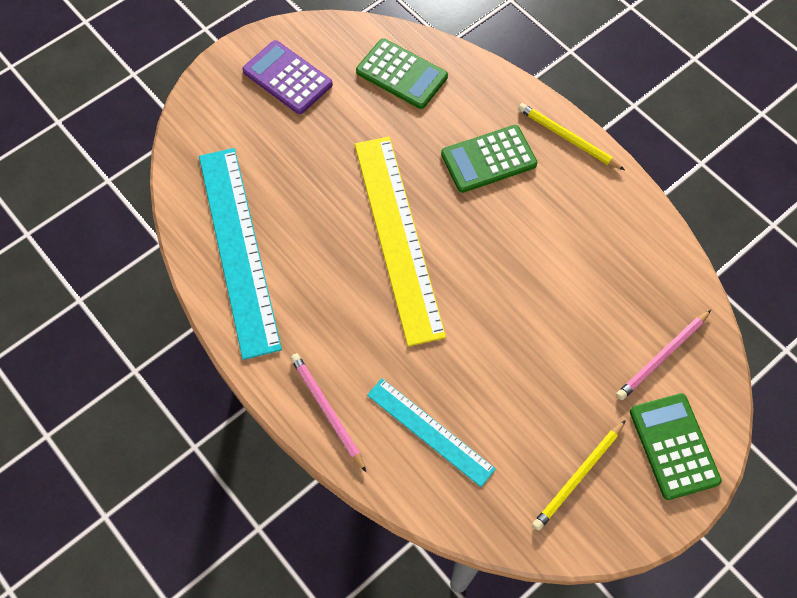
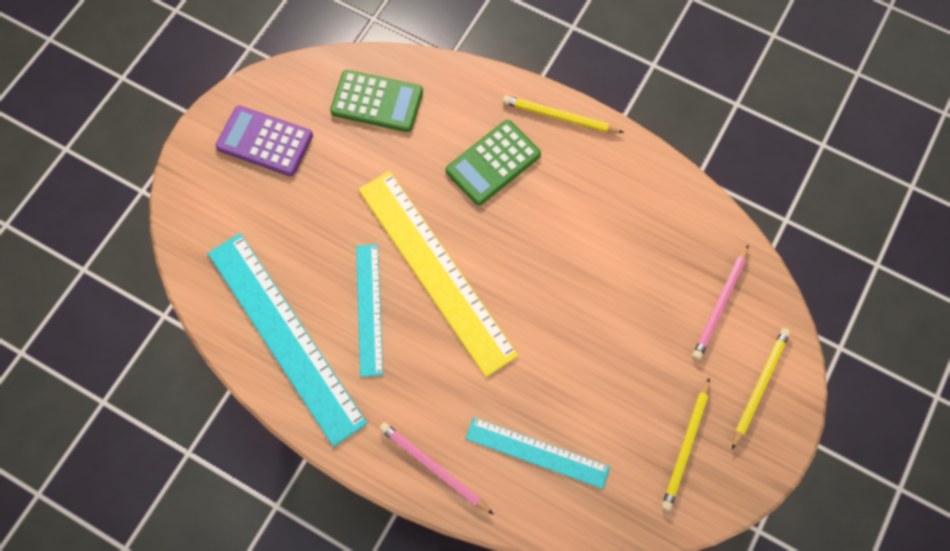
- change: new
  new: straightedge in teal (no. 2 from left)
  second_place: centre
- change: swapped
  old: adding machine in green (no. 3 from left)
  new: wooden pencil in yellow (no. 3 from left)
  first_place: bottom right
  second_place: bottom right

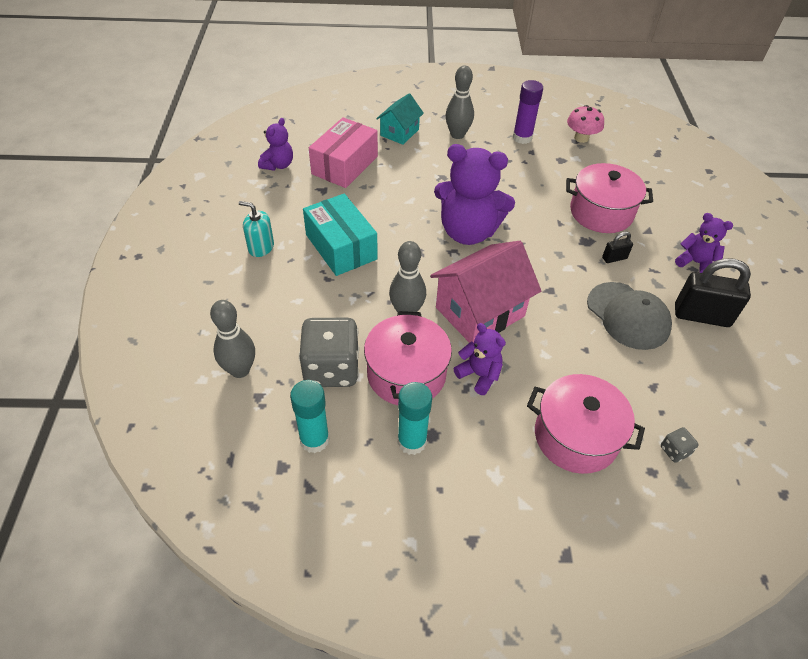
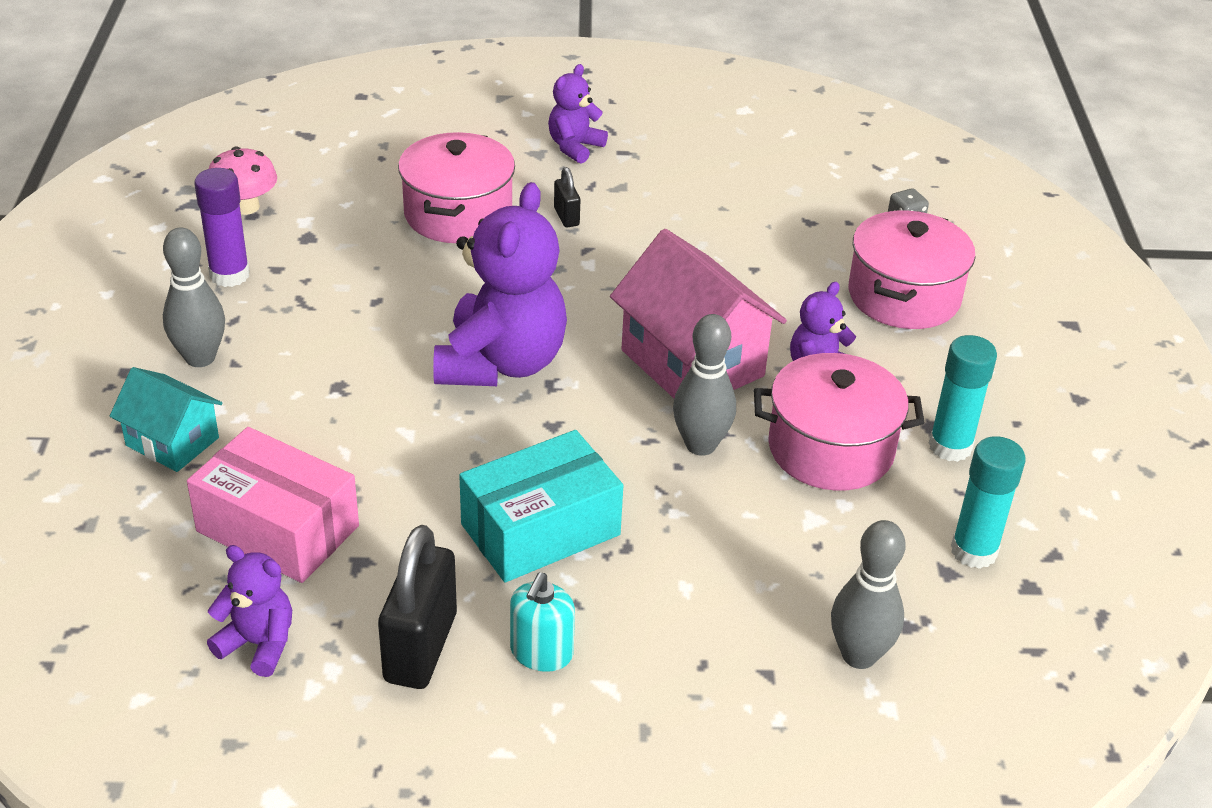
- change: gone
  old: die in ash-grey (no. 1 from left)
  first_place: centre
- change: gone
  old: cap in ash-grey
  first_place: middle right
- change: shifted
  old: lock in jet-black (no. 2 from left in the first image)
  new: lock in jet-black (no. 1 from left)
  first_place: middle right
  second_place: bottom centre

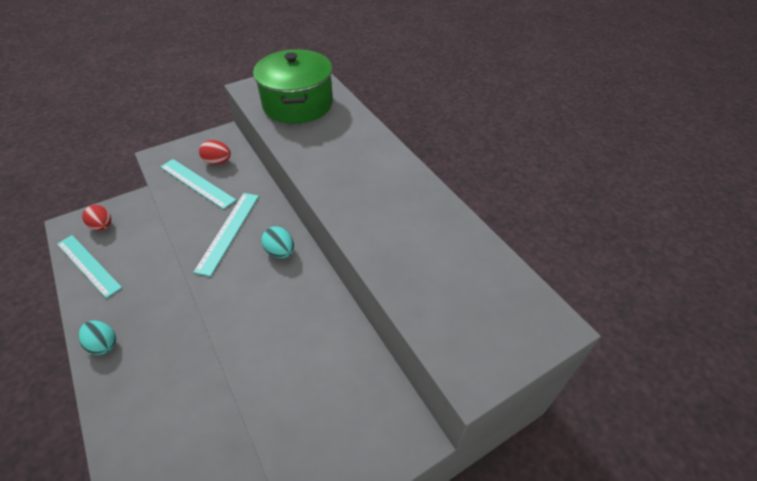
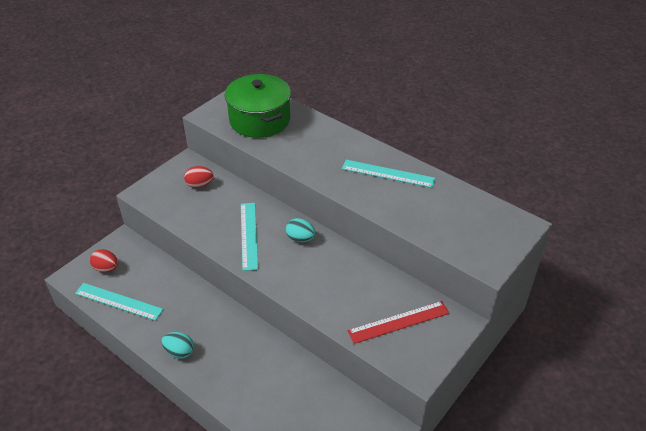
- change: new
  new: straightedge in red
  second_place: bottom centre
- change: shifted
  old: straightedge in teal (no. 2 from left in the first image)
  new: straightedge in teal (no. 3 from left)
  first_place: middle left
  second_place: centre

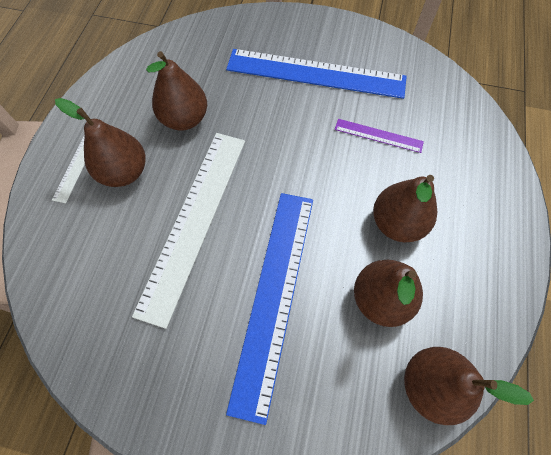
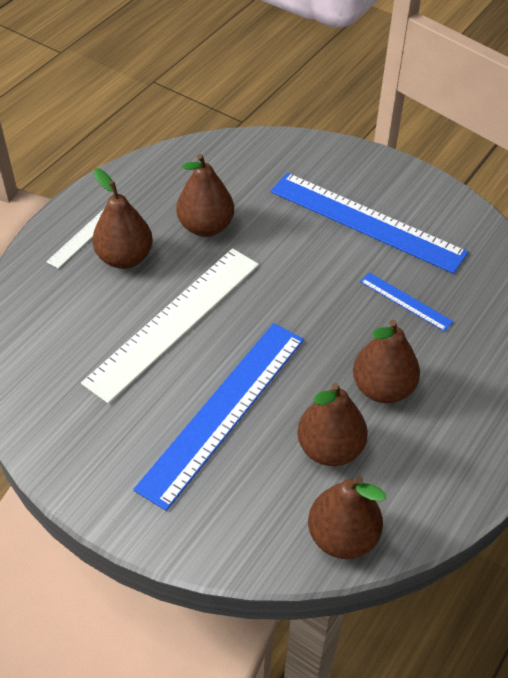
- change: repainted
  old: straightedge in violet
  new: straightedge in blue (no. 3 from left)
  first_place: top right
  second_place: middle right

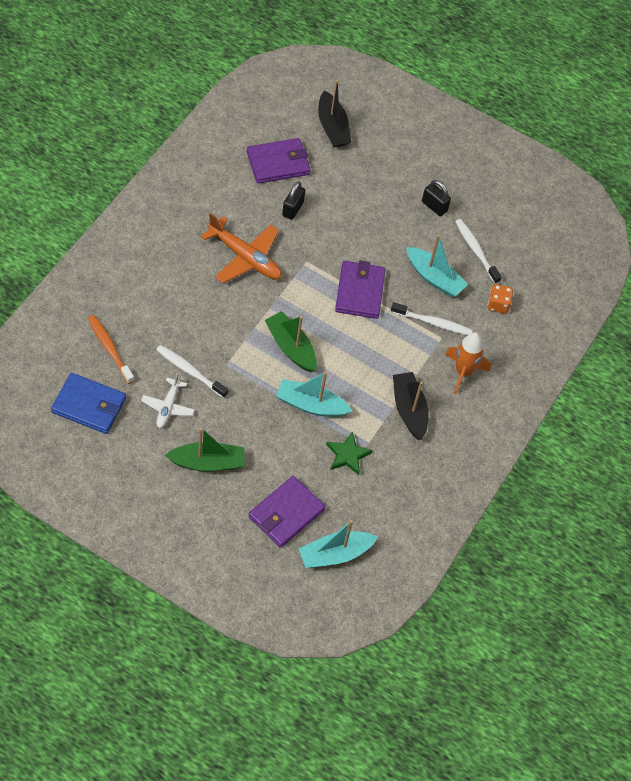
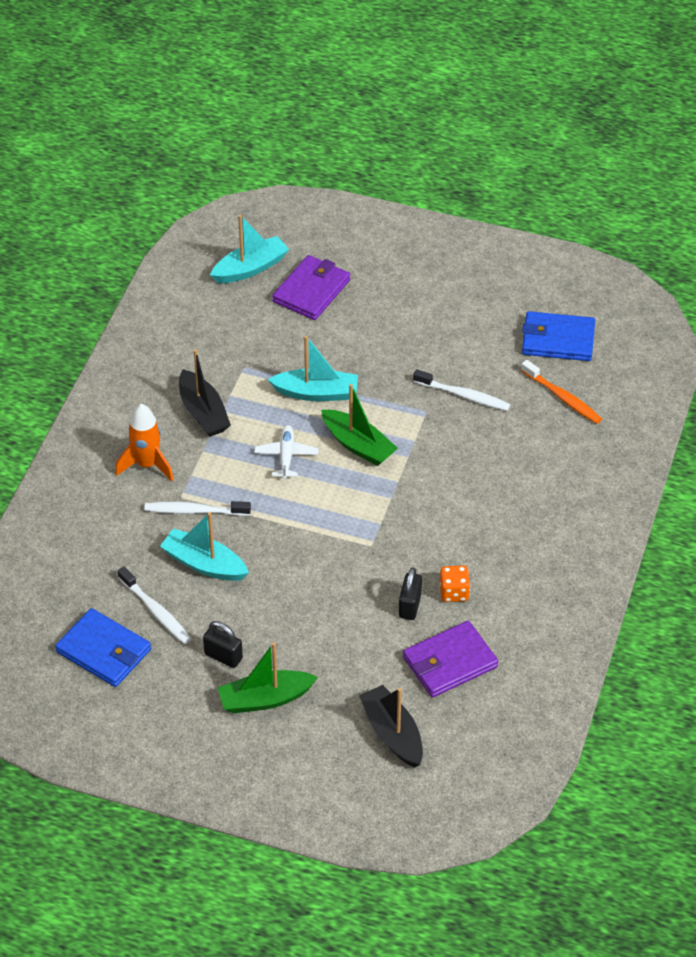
- change: gone
  old: toy plane in orange
  first_place: top centre
- change: gone
  old: five-pointed star in green
  first_place: centre
- change: gone
  old: billfold in violet (no. 3 from left)
  first_place: centre
- change: new
  new: billfold in blue (no. 1 from left)
  second_place: bottom left
- change: shifted
  old: toy plane in pure white
  first_place: middle left
  second_place: centre
- change: shifted
  old: sailboat in green (no. 1 from left)
  first_place: middle left
  second_place: bottom centre
- change: shifted
  old: die in orange
  first_place: middle right
  second_place: centre

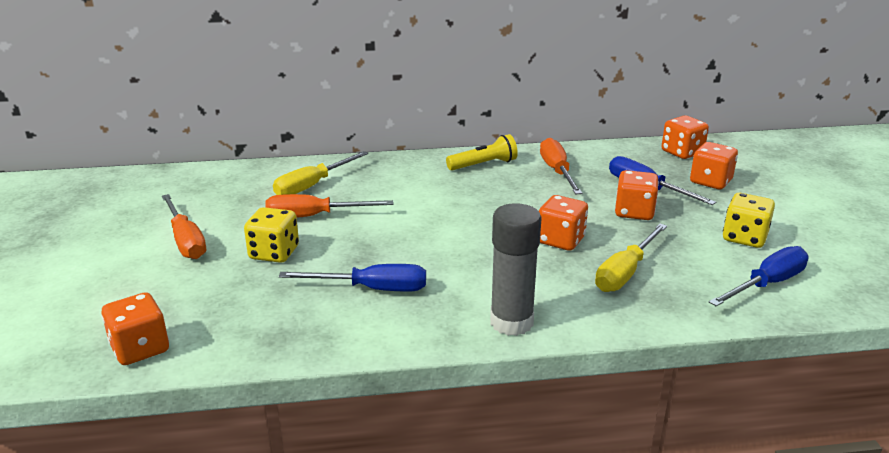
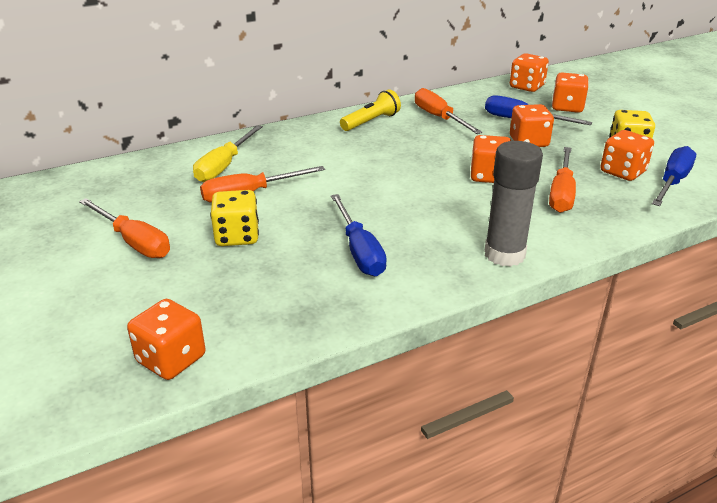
- change: new
  new: die in orange (no. 6 from left)
  second_place: top right
- change: repainted
  old: hand screwdriver in yellow (no. 2 from left)
  new: hand screwdriver in orange (no. 4 from left)
  first_place: middle right
  second_place: middle right
- change: rotated
  old: hand screwdriver in blue (no. 1 from left)
  first_place: centre
  second_place: centre
  degrees: 90

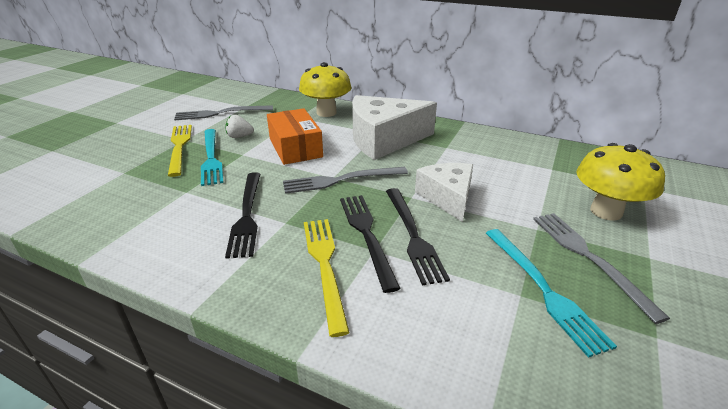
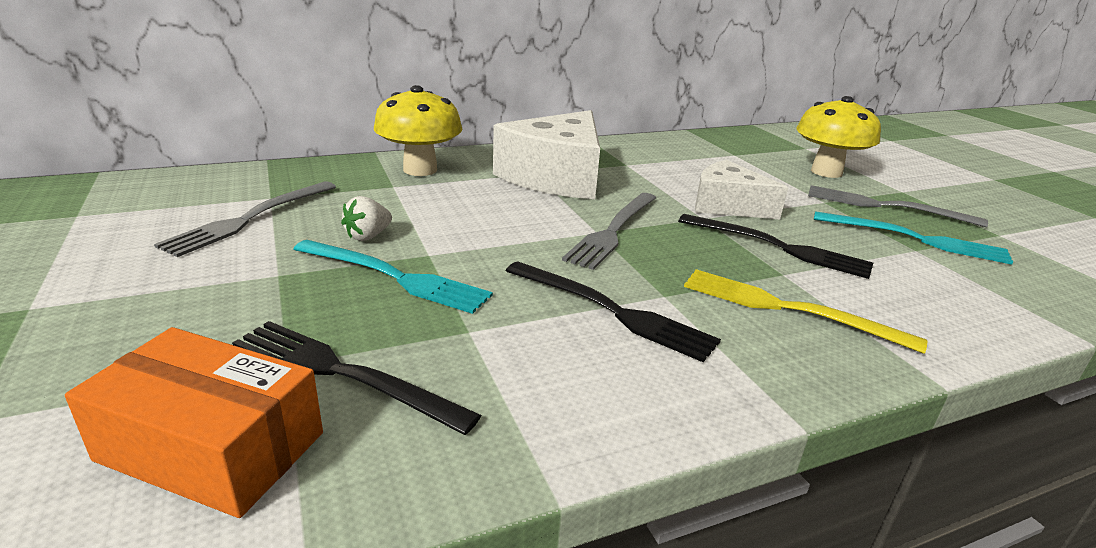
- change: gone
  old: dinner fork in yellow (no. 1 from left)
  first_place: middle left
- change: shifted
  old: package in orange
  first_place: top centre
  second_place: bottom left
- change: shifted
  old: dinner fork in jet-black (no. 2 from left in the first image)
  new: dinner fork in jet-black (no. 1 from left)
  first_place: centre
  second_place: bottom left

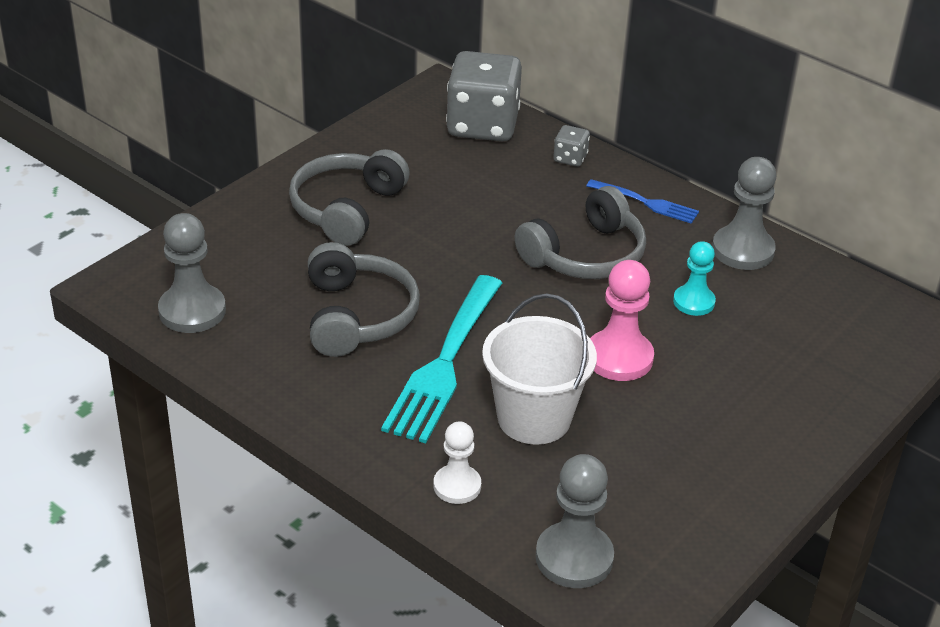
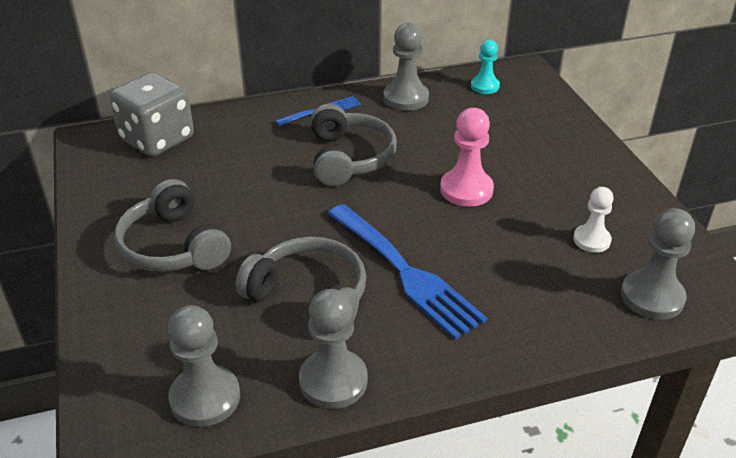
- change: gone
  old: bucket in pure white
  first_place: centre
- change: gone
  old: die in ash-grey (no. 2 from left)
  first_place: top centre
- change: new
  new: pawn in ash-grey (no. 2 from left)
  second_place: bottom centre
- change: shifted
  old: pawn in pure white
  first_place: bottom centre
  second_place: middle right
- change: shifted
  old: pawn in teal
  first_place: middle right
  second_place: top centre
- change: repainted
  old: dinner fork in teal
  new: dinner fork in blue (no. 2 from left)
  first_place: centre
  second_place: centre

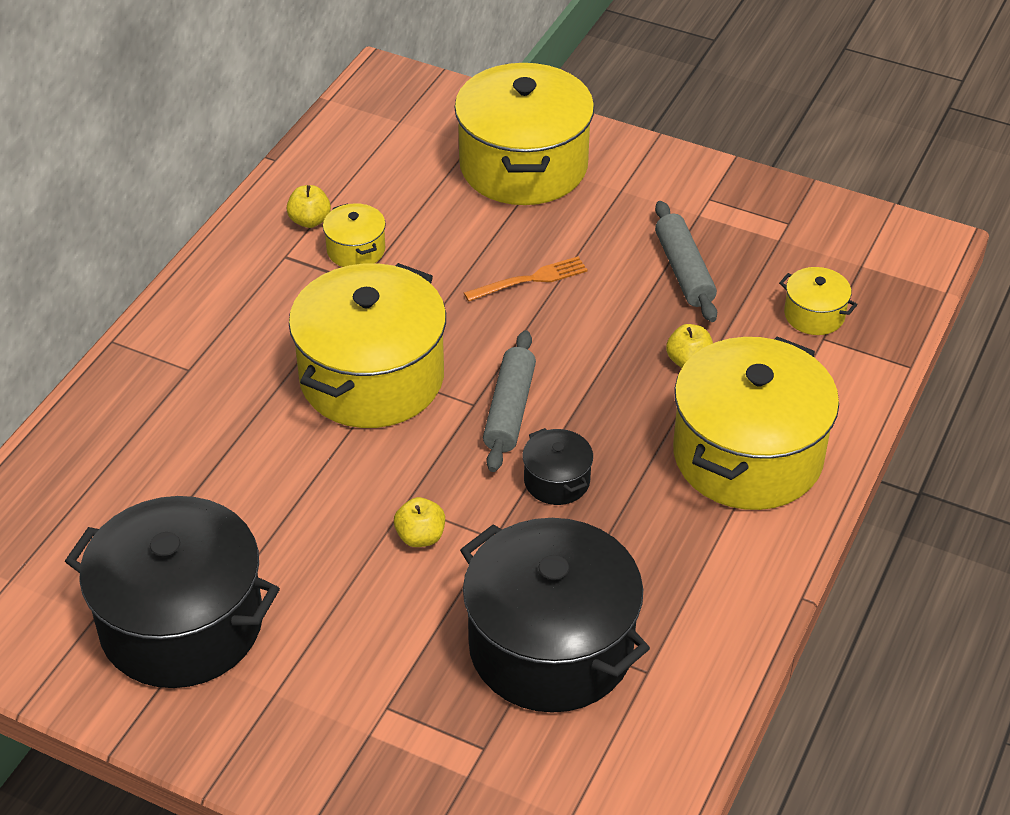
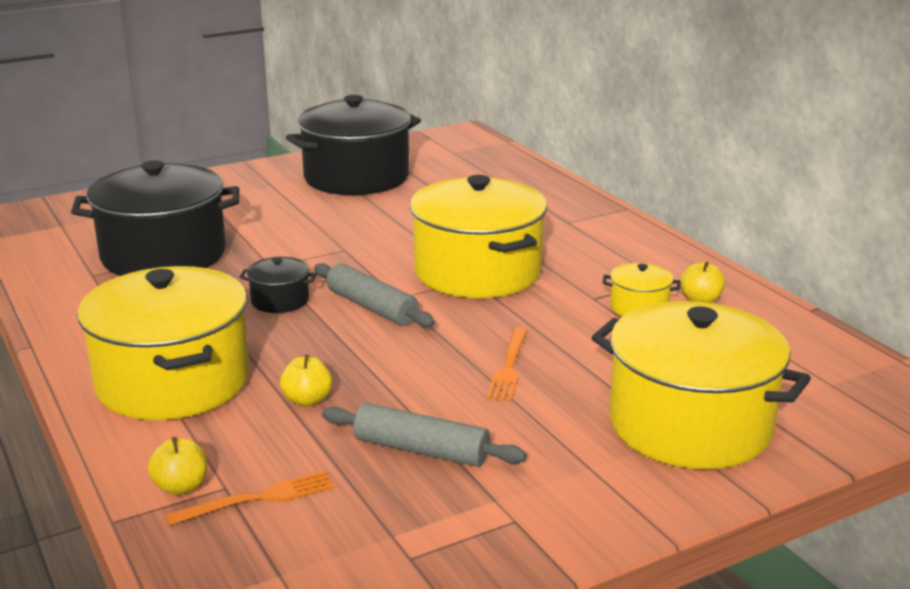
- change: shifted
  old: apple fruit in yellow (no. 2 from left in the first image)
  new: apple fruit in yellow (no. 1 from left)
  first_place: centre
  second_place: bottom left
- change: swapped
  old: pot in yellow (no. 5 from left)
  new: dinner fork in orange (no. 1 from left)
  first_place: middle right
  second_place: bottom left

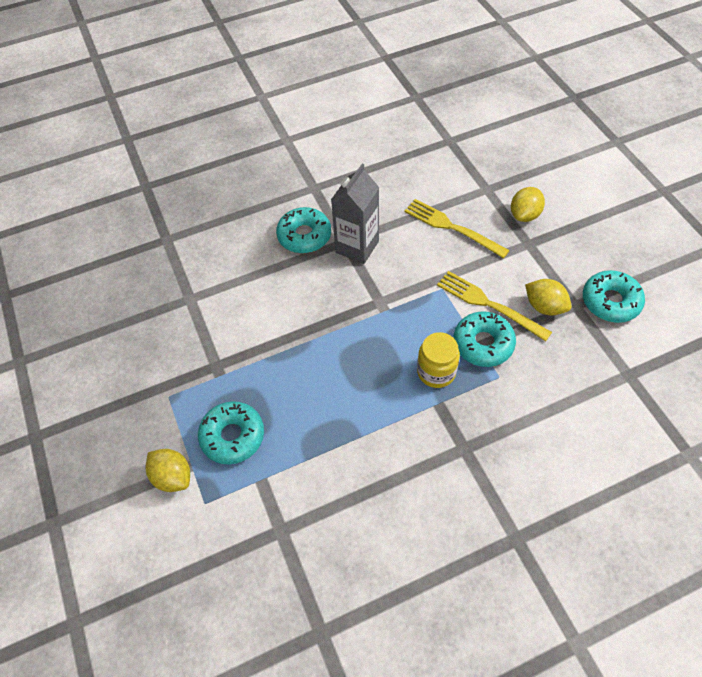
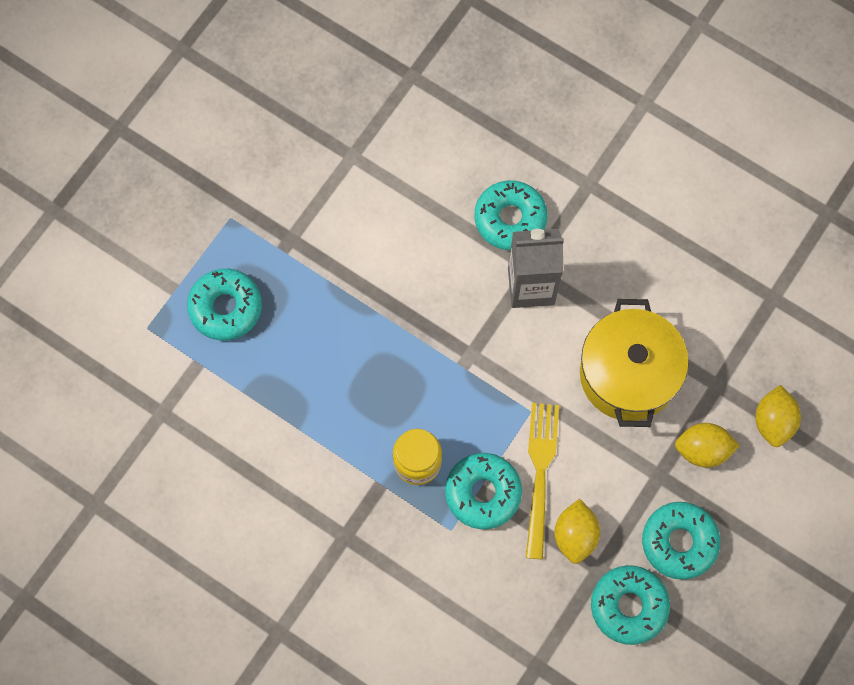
- change: new
  new: glazed donut in teal (no. 5 from left)
  second_place: bottom right
- change: shifted
  old: citrus fruit in yellow (no. 1 from left in the first image)
  new: citrus fruit in yellow (no. 3 from left)
  first_place: bottom left
  second_place: middle right
- change: swapped
  old: dinner fork in yellow (no. 1 from left)
  new: pot in yellow
  first_place: centre
  second_place: middle right

